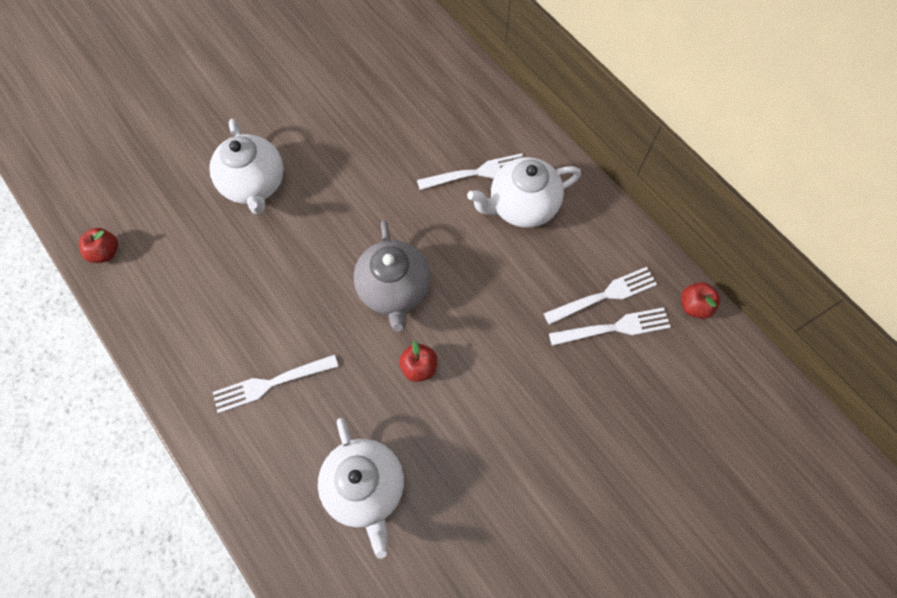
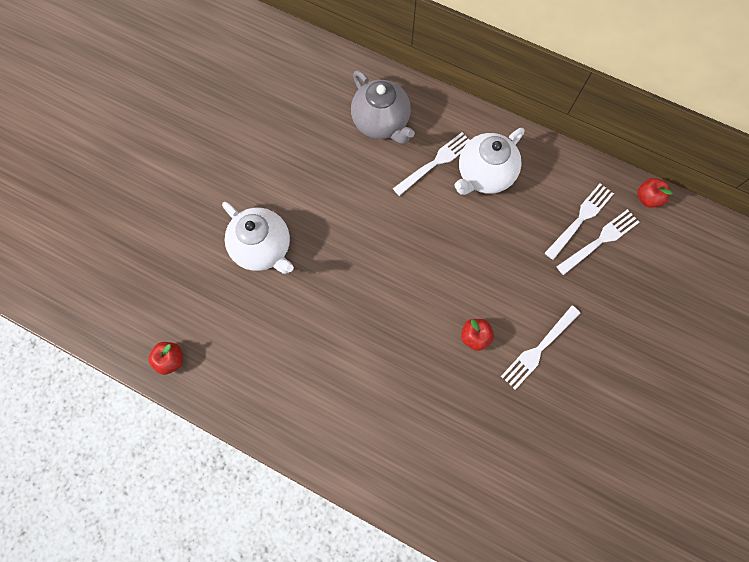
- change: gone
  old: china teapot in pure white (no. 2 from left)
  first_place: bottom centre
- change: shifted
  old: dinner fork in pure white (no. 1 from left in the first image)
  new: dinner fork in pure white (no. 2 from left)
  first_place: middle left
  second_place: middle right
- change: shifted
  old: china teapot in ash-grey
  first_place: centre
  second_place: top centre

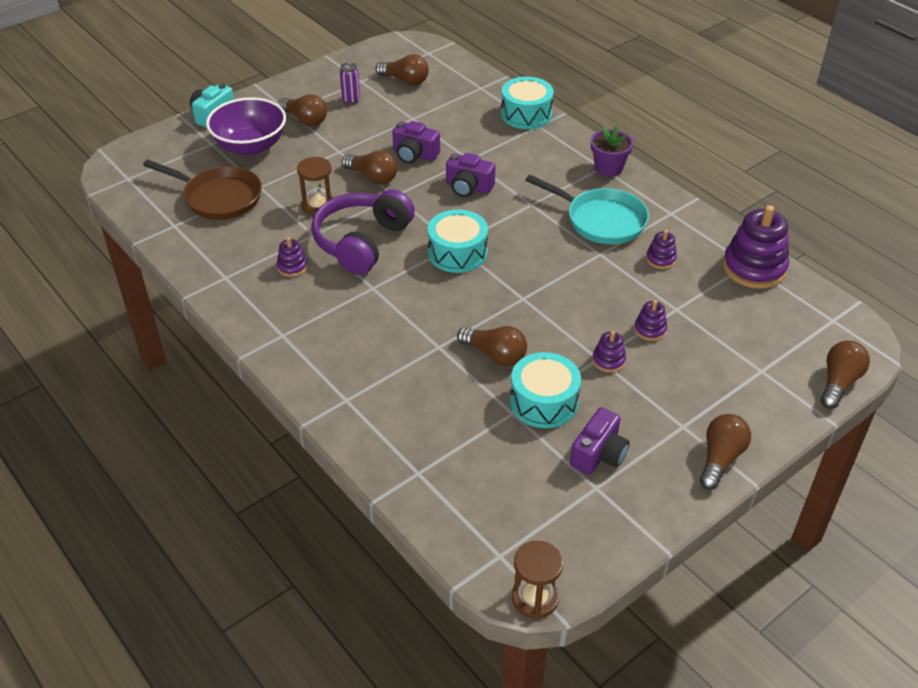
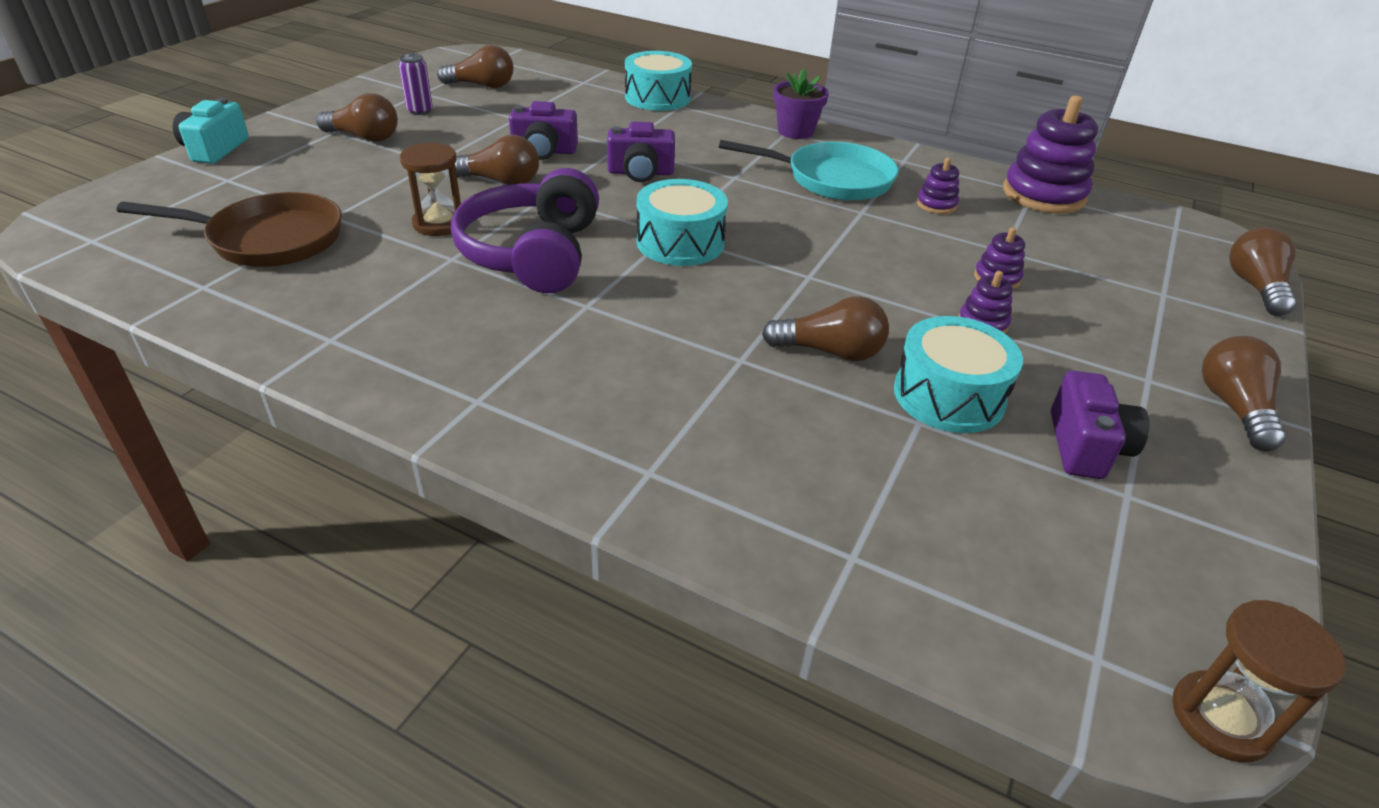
- change: gone
  old: deep dish in violet
  first_place: top left
- change: gone
  old: stacking rings in violet (no. 1 from left)
  first_place: middle left

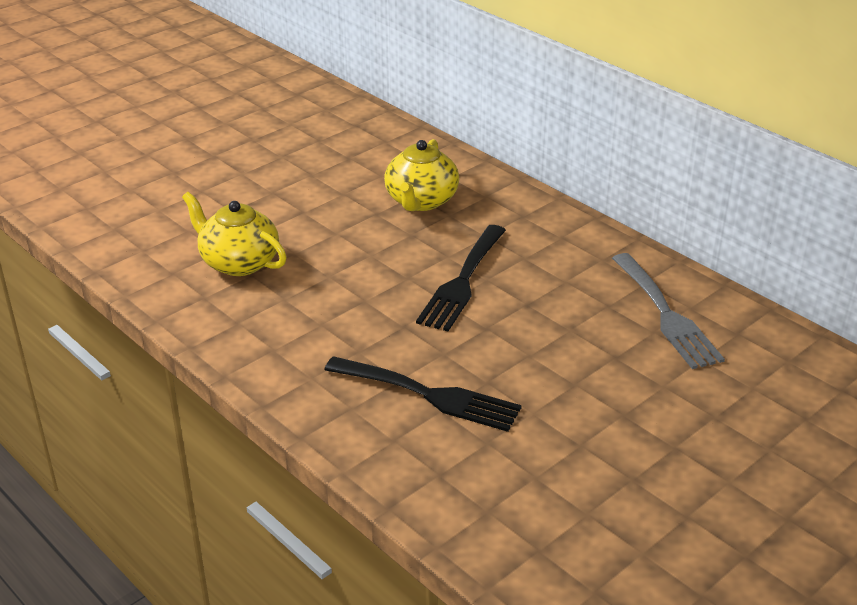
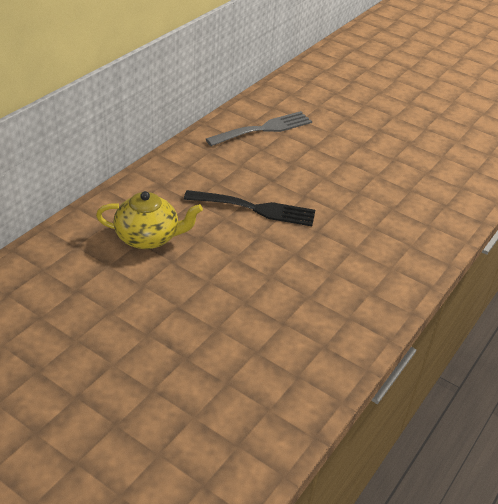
- change: gone
  old: china teapot in yellow (no. 1 from left)
  first_place: middle left
- change: gone
  old: dinner fork in jet-black (no. 1 from left)
  first_place: centre

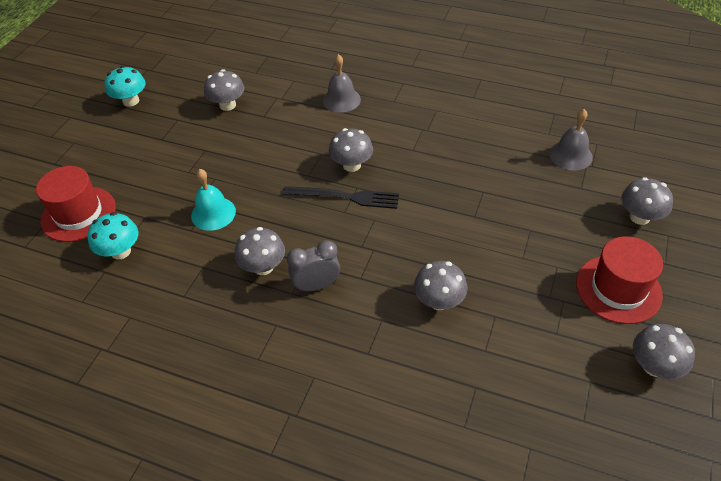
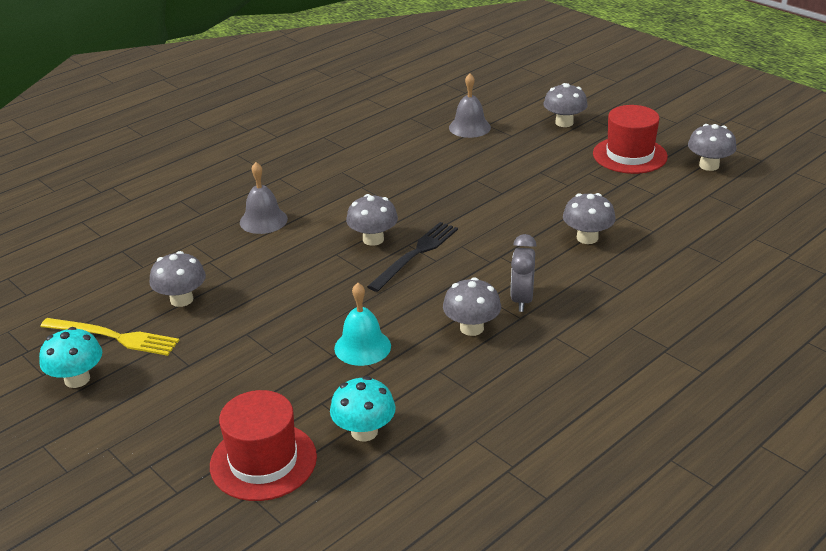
- change: new
  new: dinner fork in yellow
  second_place: middle left

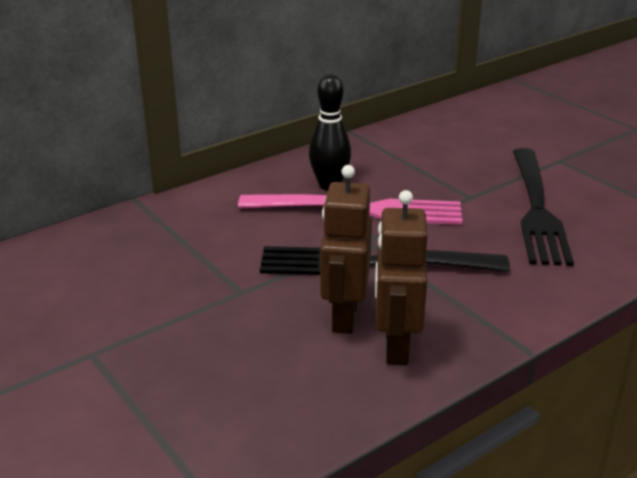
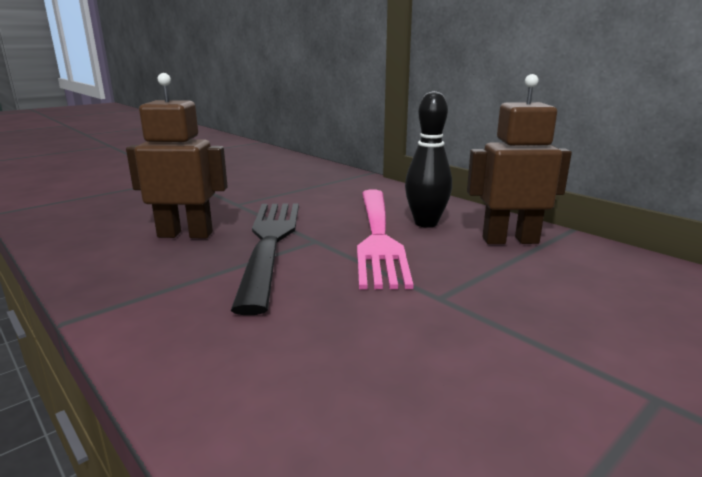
- change: gone
  old: dinner fork in jet-black (no. 2 from left)
  first_place: middle right
- change: shifted
  old: robot figure in dark brown (no. 2 from left)
  first_place: centre
  second_place: middle right

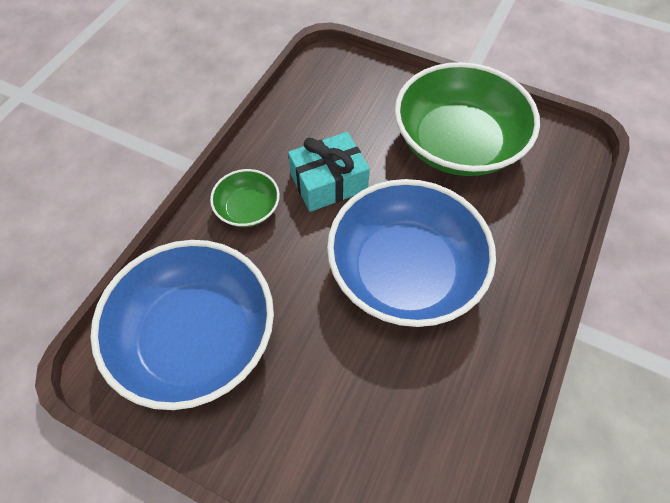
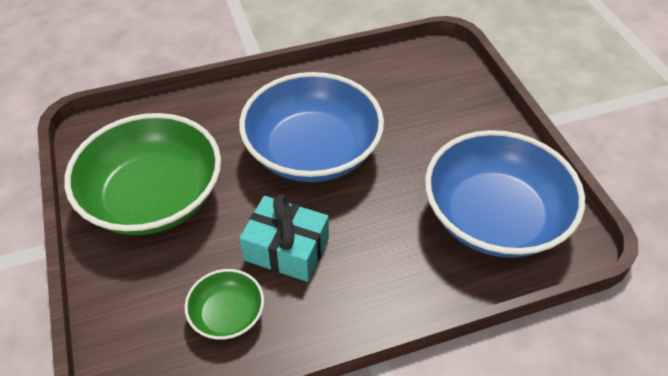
- change: shifted
  old: deep dish in green (no. 1 from left in the first image)
  new: deep dish in green (no. 2 from left)
  first_place: centre
  second_place: bottom centre

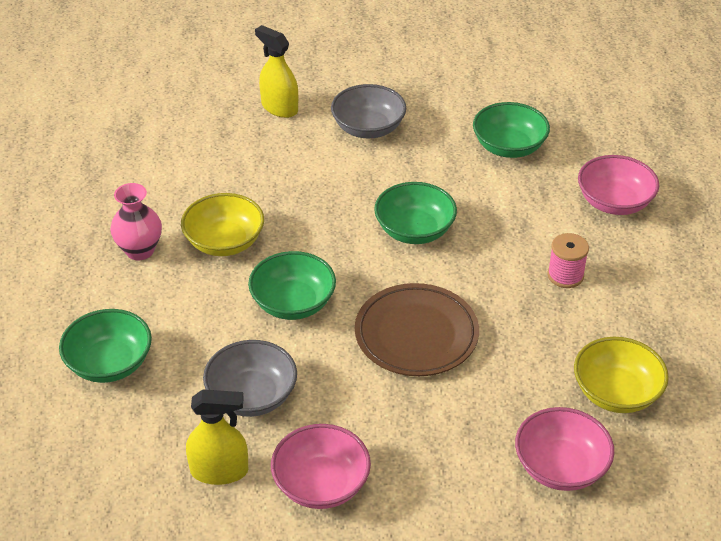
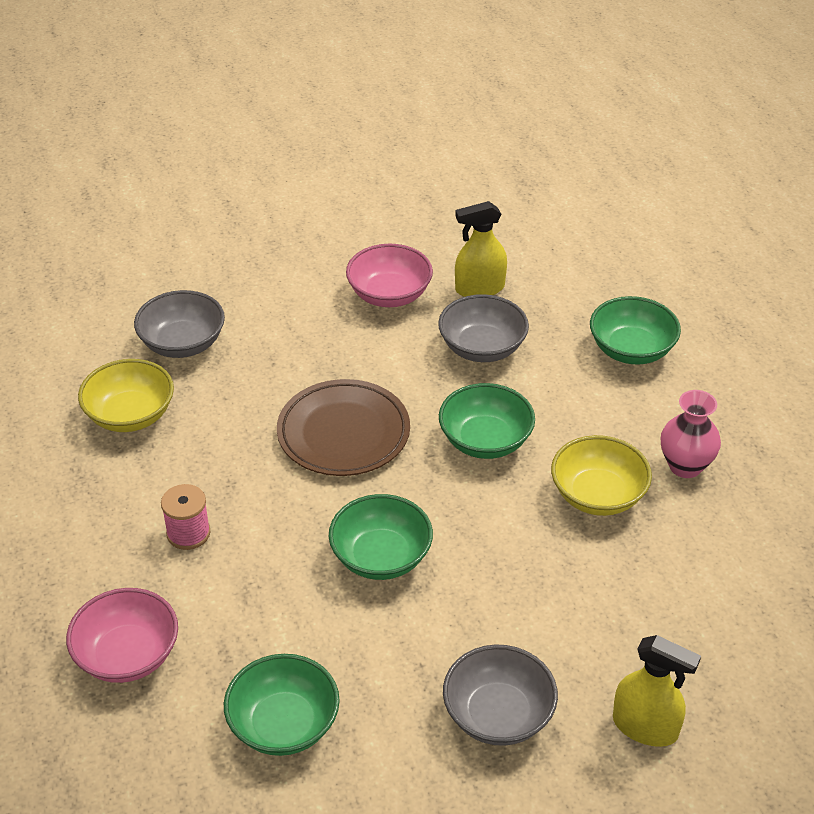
- change: repainted
  old: deep dish in rose-pink (no. 2 from left)
  new: deep dish in ash-grey (no. 1 from left)
  first_place: bottom right
  second_place: middle left

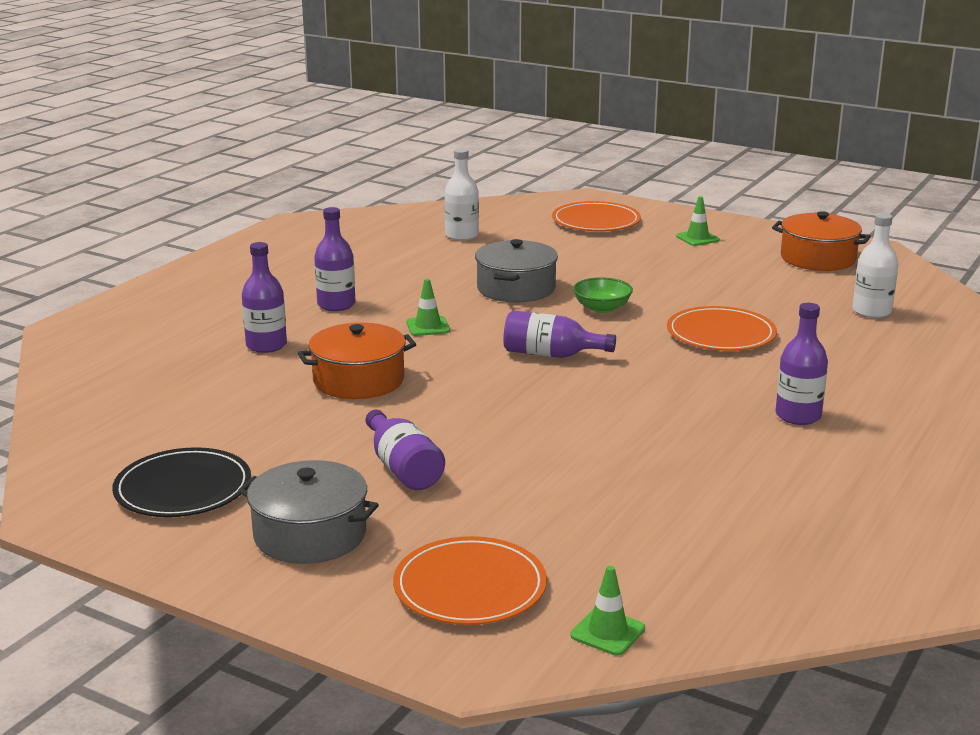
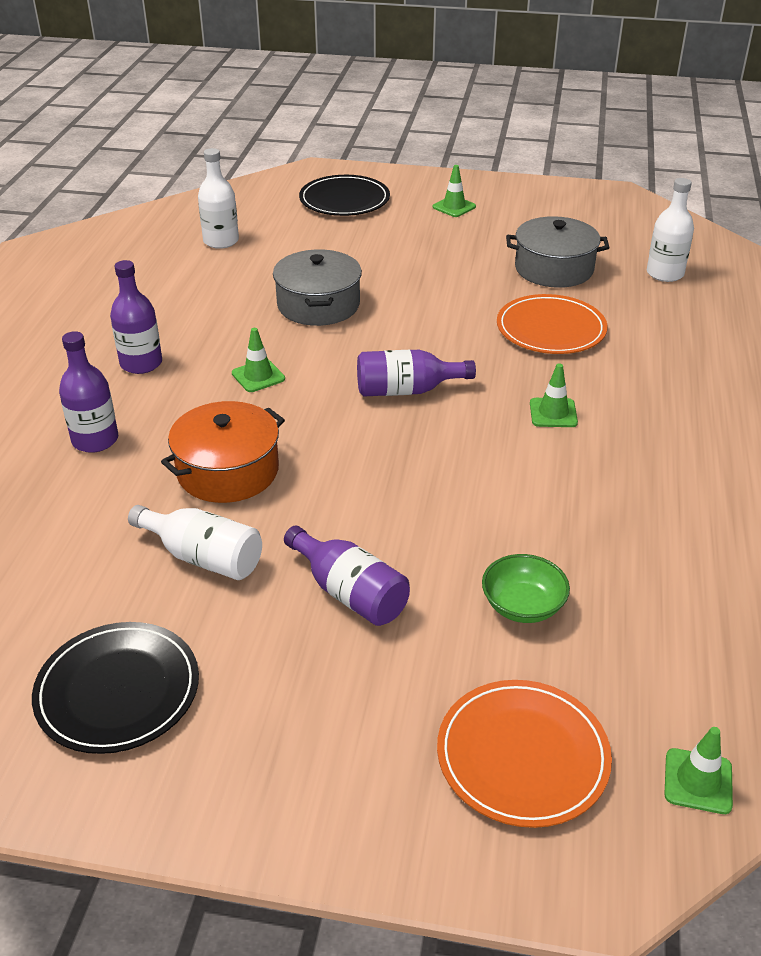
- change: gone
  old: pot in orange (no. 2 from left)
  first_place: top right
- change: gone
  old: flask in violet (no. 5 from left)
  first_place: middle right
- change: new
  new: flask in pure white (no. 1 from left)
  second_place: middle left
- change: new
  new: road cone in green (no. 3 from left)
  second_place: middle right
- change: shifted
  old: pot in ash-grey (no. 1 from left in the first image)
  new: pot in ash-grey (no. 2 from left)
  first_place: bottom left
  second_place: top right
- change: shifted
  old: deep dish in green
  first_place: centre
  second_place: middle right
- change: repainted
  old: flat dish in orange (no. 2 from left)
  new: flat dish in jet-black (no. 2 from left)
  first_place: top centre
  second_place: top centre

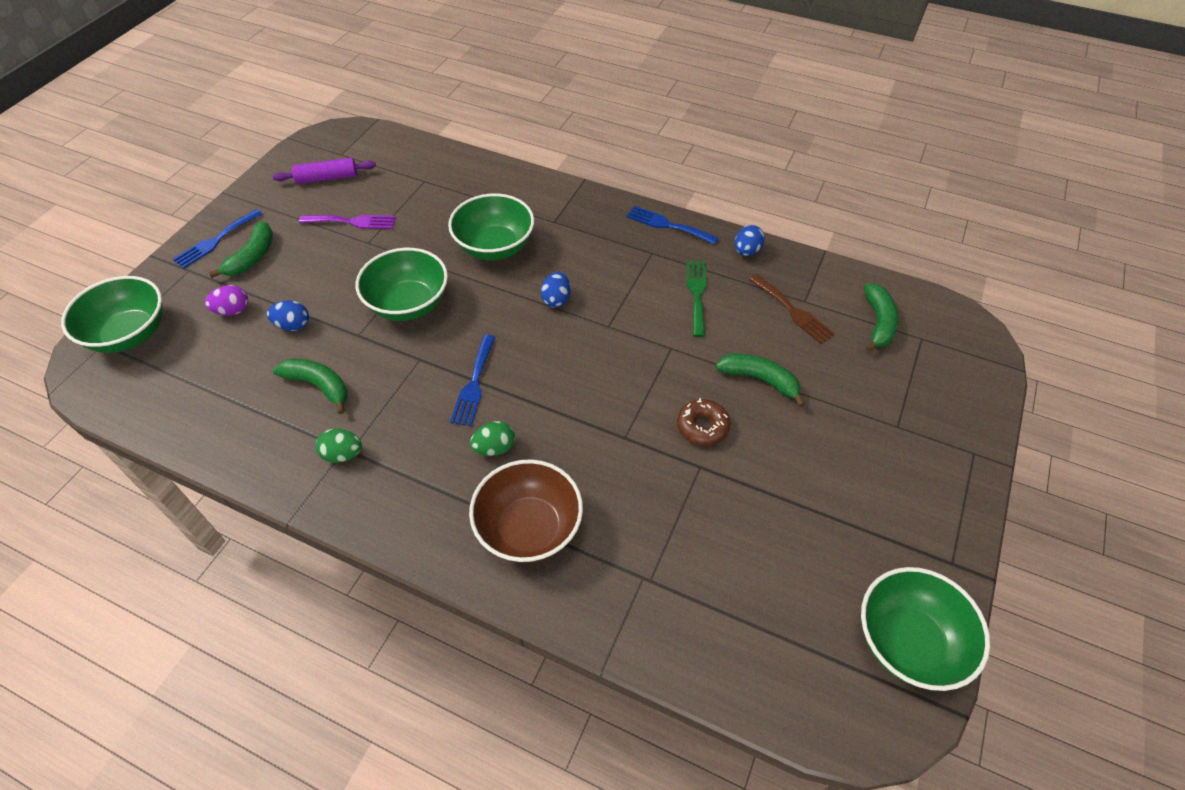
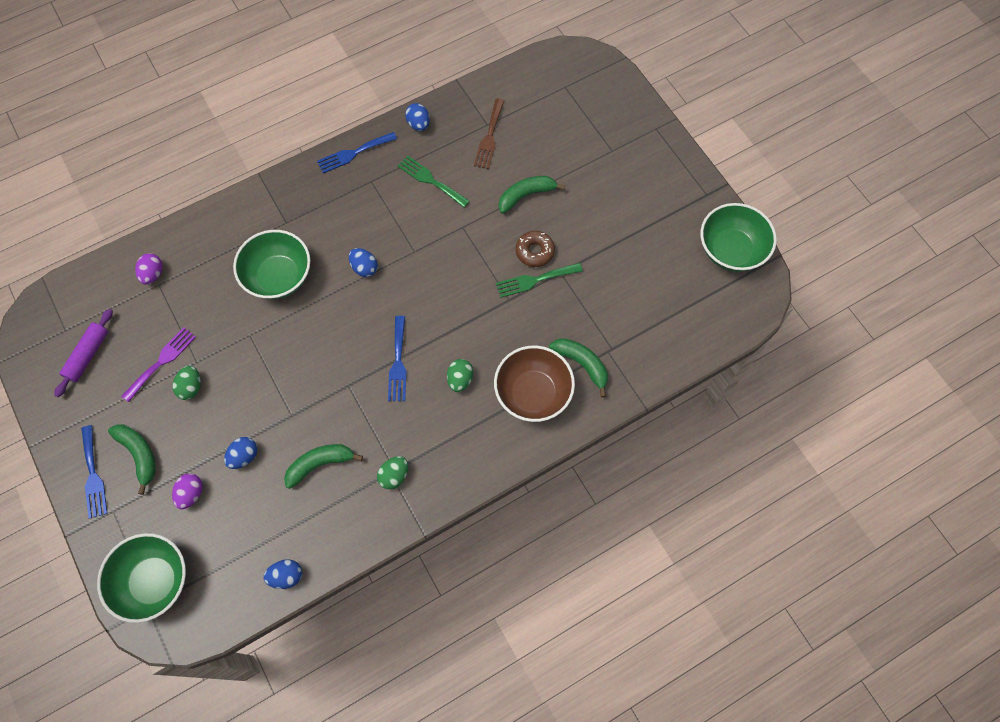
- change: gone
  old: deep dish in green (no. 2 from left)
  first_place: centre
- change: new
  new: toy egg in violet (no. 1 from left)
  second_place: middle left
- change: new
  new: toy egg in green (no. 1 from left)
  second_place: middle left
- change: new
  new: toy egg in blue (no. 2 from left)
  second_place: bottom left
- change: new
  new: dinner fork in green (no. 2 from left)
  second_place: centre
- change: shifted
  old: banana fruit in green (no. 4 from left)
  first_place: middle right
  second_place: centre
- change: rotated
  old: dinner fork in blue (no. 2 from left in the first image)
  first_place: centre
  second_place: centre
  degrees: 45
- change: rotated
  old: dinner fork in dark brown
  first_place: middle right
  second_place: top centre
  degrees: 105

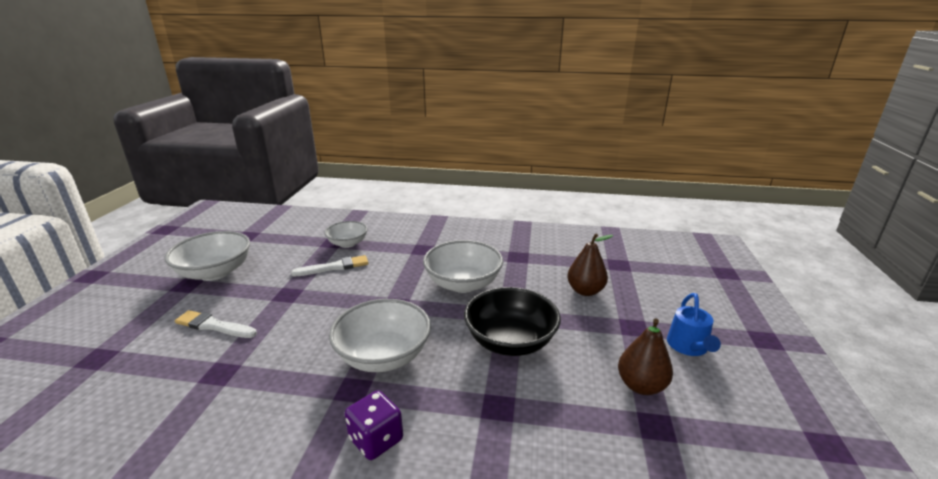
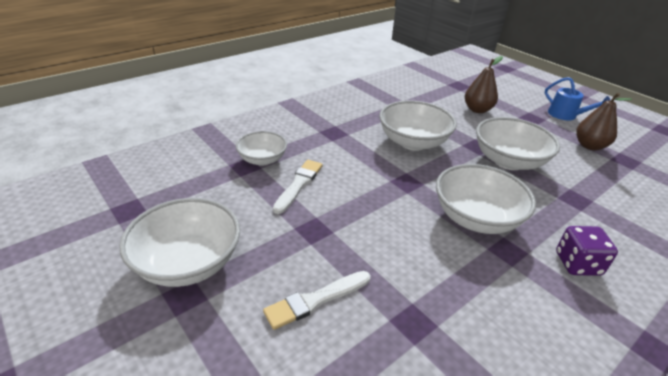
- change: repainted
  old: deep dish in jet-black
  new: deep dish in pure white (no. 5 from left)
  first_place: bottom centre
  second_place: middle right

